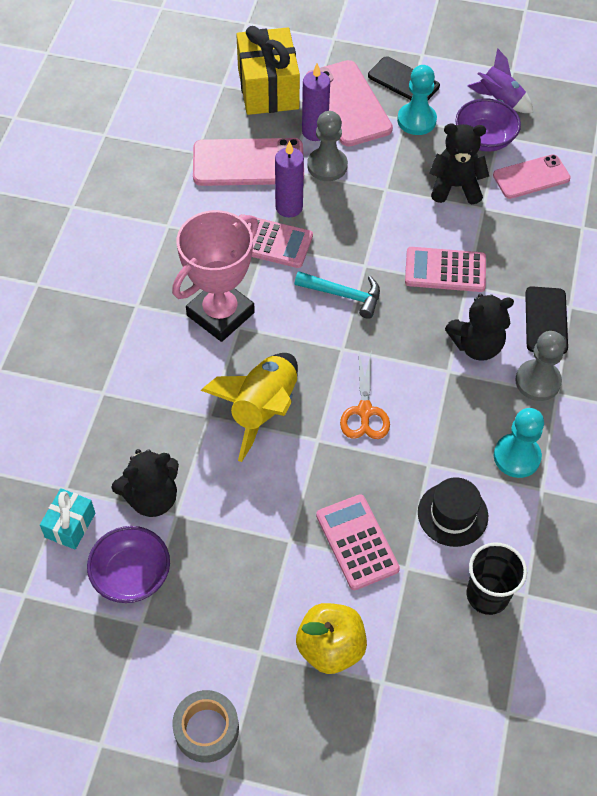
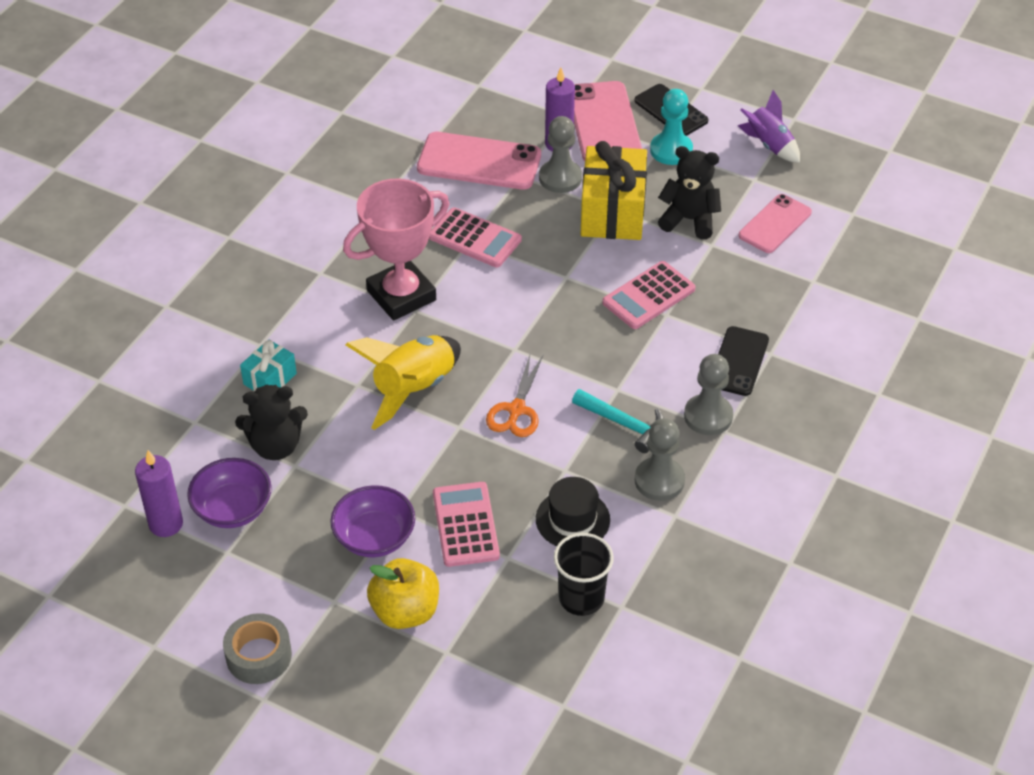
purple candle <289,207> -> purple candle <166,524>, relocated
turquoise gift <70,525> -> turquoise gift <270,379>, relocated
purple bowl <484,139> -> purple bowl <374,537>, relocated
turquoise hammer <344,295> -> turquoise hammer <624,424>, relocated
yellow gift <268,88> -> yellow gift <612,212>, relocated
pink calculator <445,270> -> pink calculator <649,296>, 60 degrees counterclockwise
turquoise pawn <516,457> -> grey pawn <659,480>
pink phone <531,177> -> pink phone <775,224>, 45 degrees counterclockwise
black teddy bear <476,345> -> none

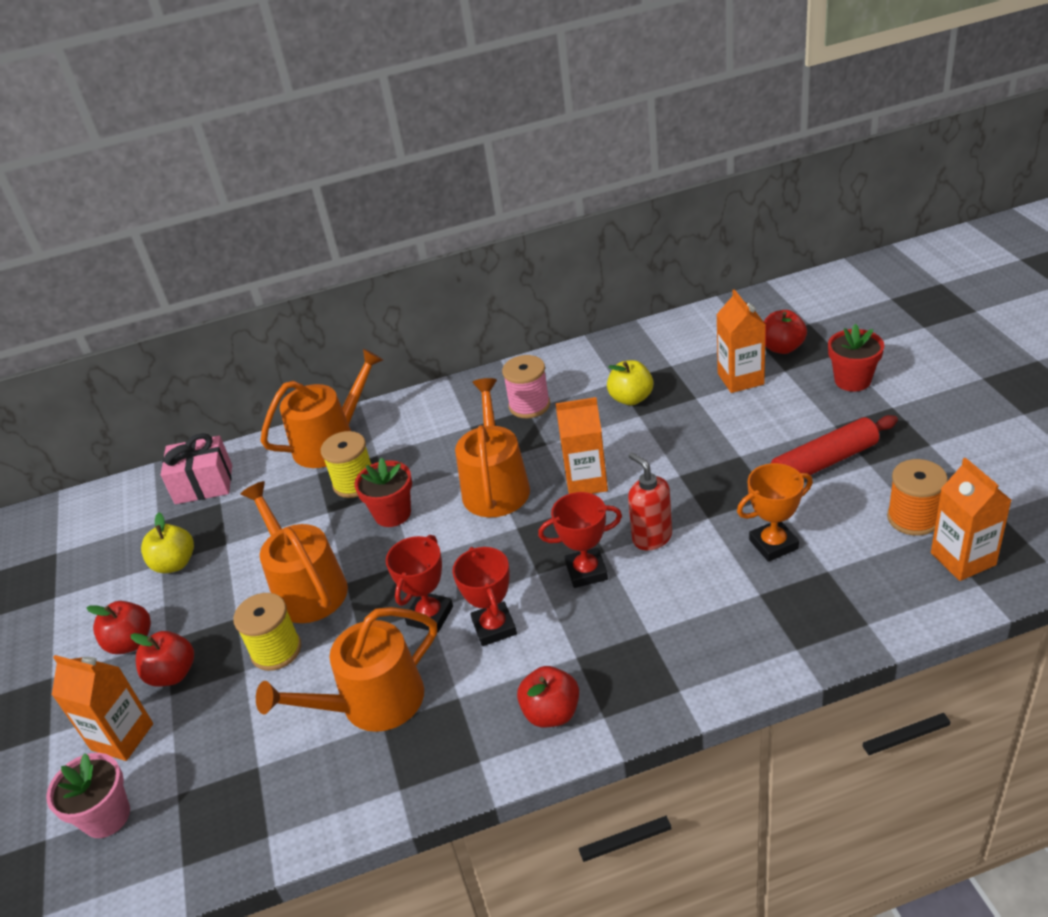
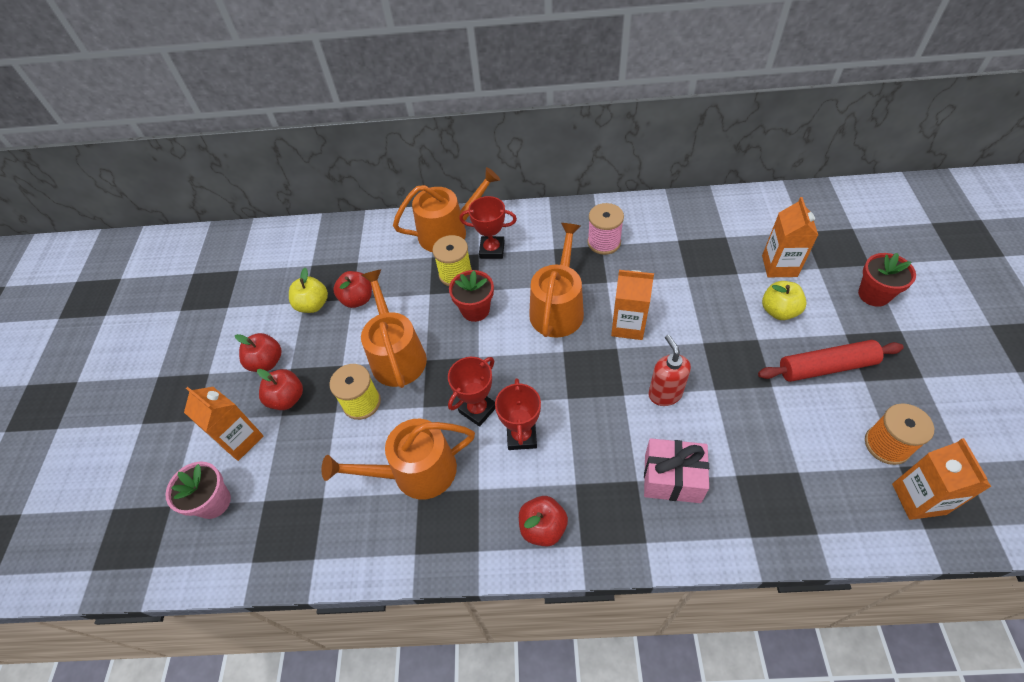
red apple <782,348> -> red apple <357,299>, relocated
red trophy <586,571> -> red trophy <492,250>, relocated
pink gift <204,484> -> pink gift <672,478>, relocated
yellow apple <631,398> -> yellow apple <779,311>, relocated
orange trophy <773,544> -> none

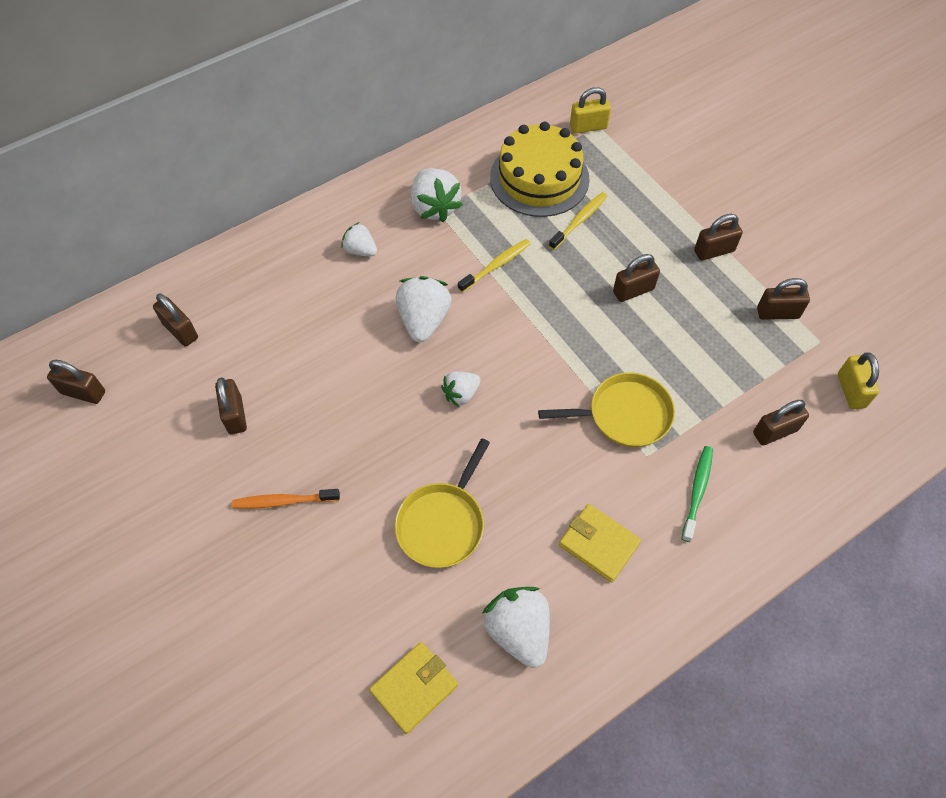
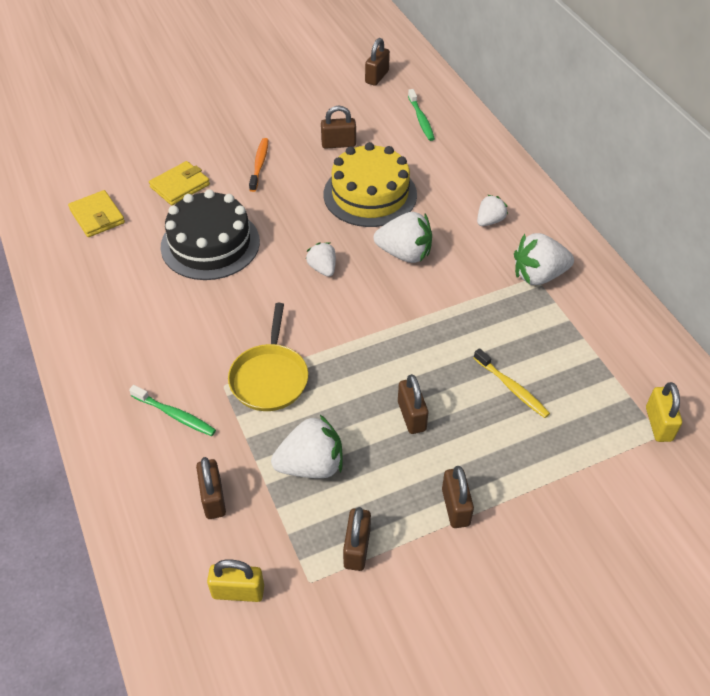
yellow wallet <599,544> -> yellow wallet <180,186>, relocated
yellow pan <442,523> -> black cake <210,244>
white strawberry <518,631> -> white strawberry <311,465>, relocated
yellow cake <539,178> -> yellow cake <370,194>, relocated
brown padlock <180,331> -> green toothbrush <421,119>
yellow toothbrush <496,265> -> none

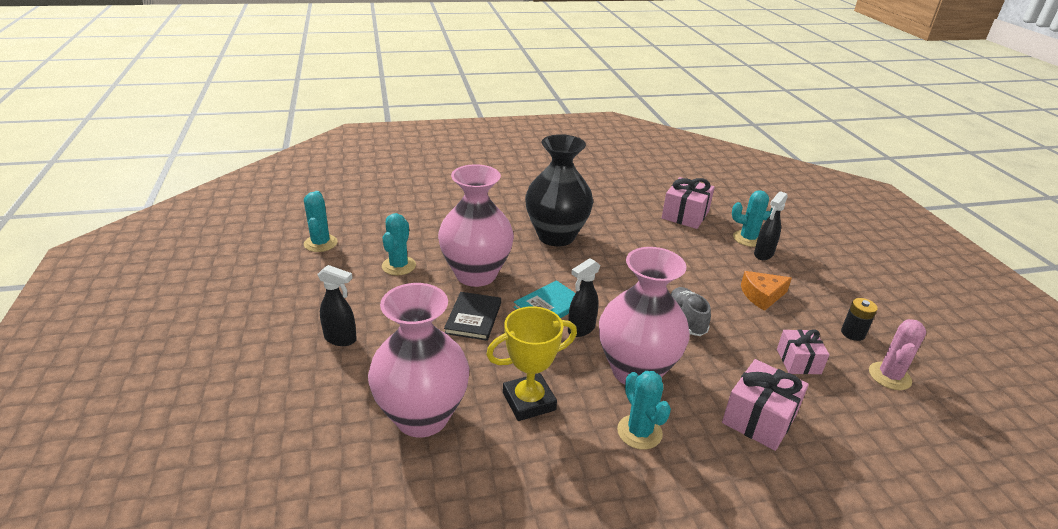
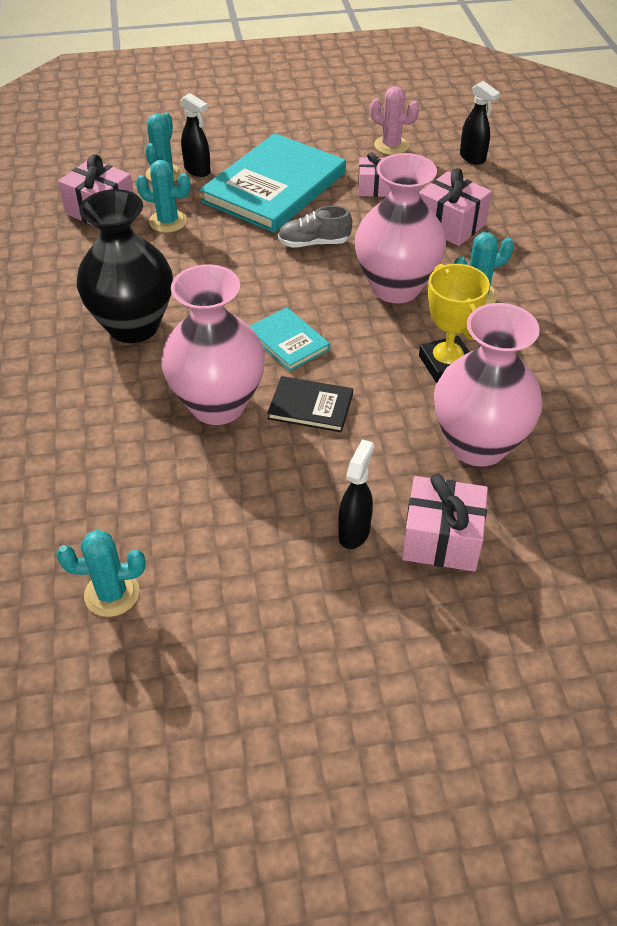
turquoise cactus <399,266> -> turquoise cactus <168,221>, relocated
orange cheese <762,296> -> turquoise book <274,187>
none -> pink gift <441,539>
black spray bottle <580,329> -> black spray bottle <473,158>, relocated
black battery <853,333> -> none

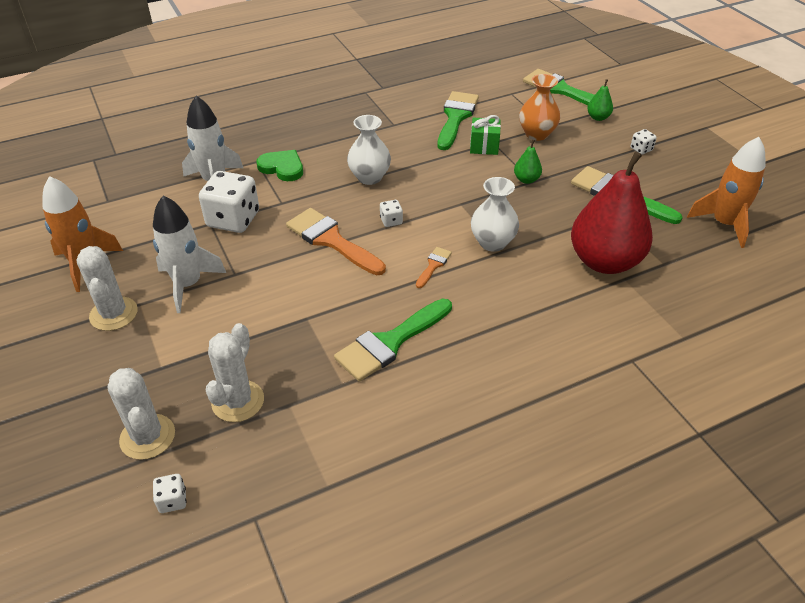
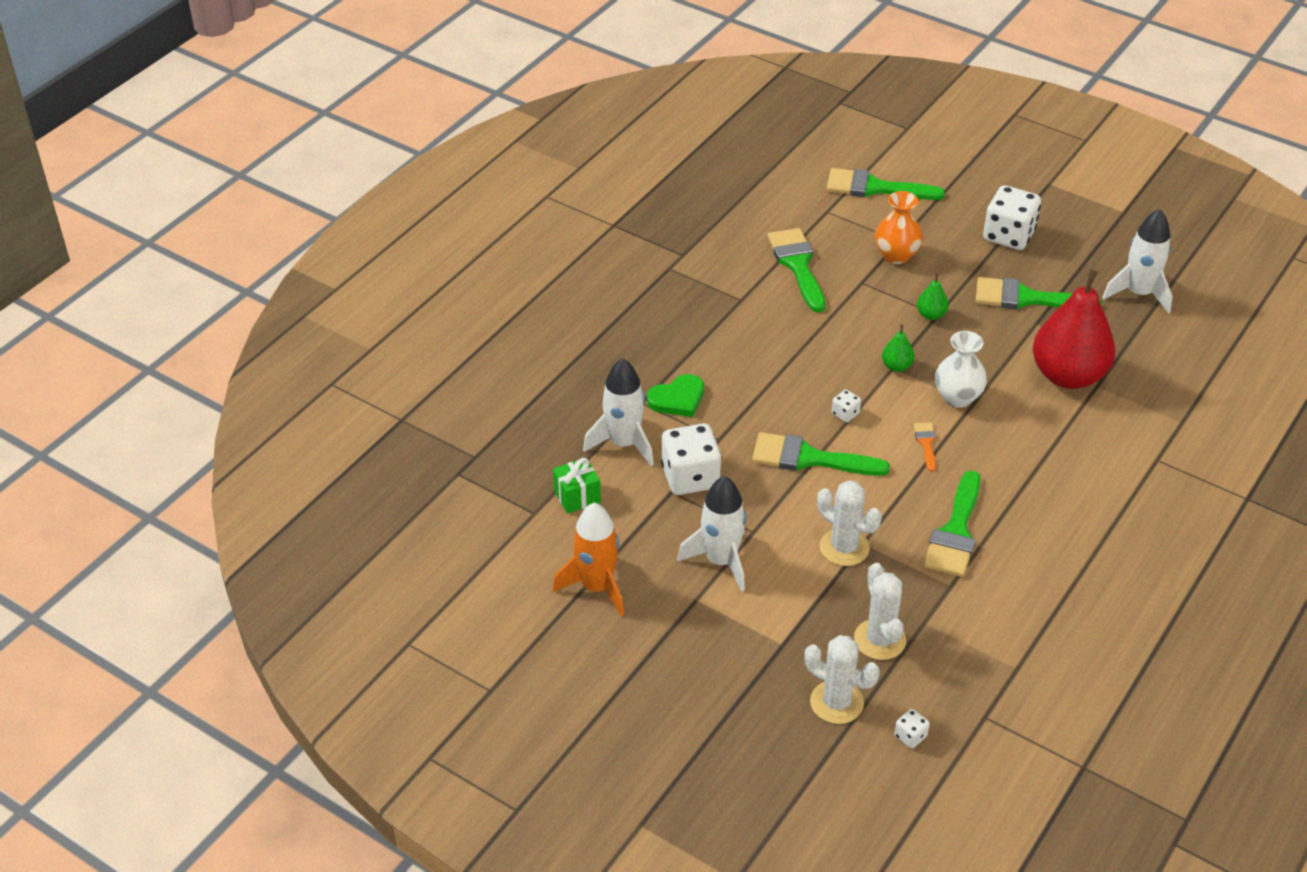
green gift <484,146> -> green gift <577,496>, relocated
green heart <282,167> -> green heart <677,399>, 150 degrees clockwise
orange brush <331,240> -> green brush <809,458>
white cactus <114,314> -> white cactus <844,547>, relocated
green pear <598,117> -> green pear <896,366>, relocated
white dice <641,149> -> white dice <1008,235>, x2.24
orange rocket <724,224> -> white rocket <1138,293>
white vase <369,177> -> none

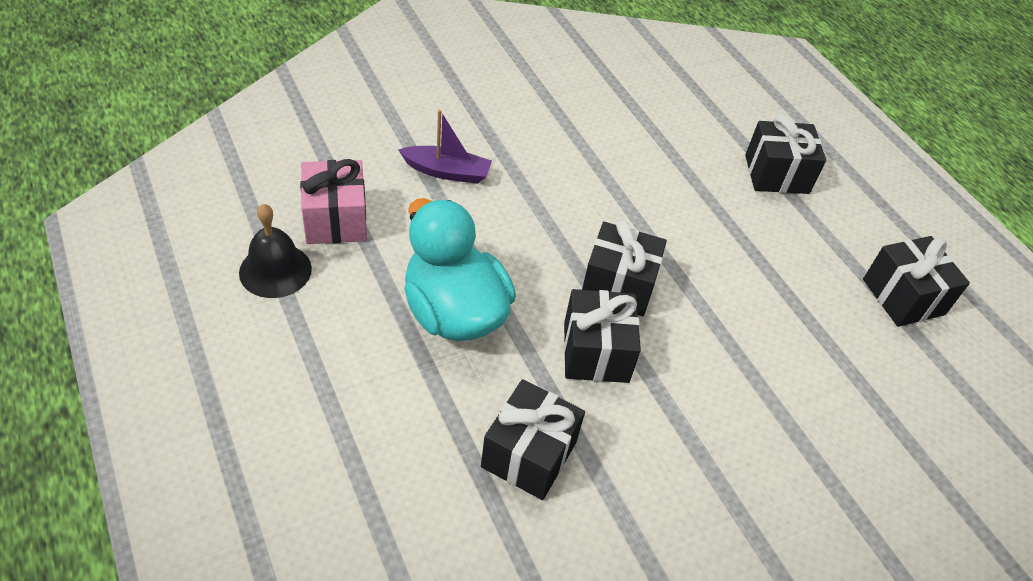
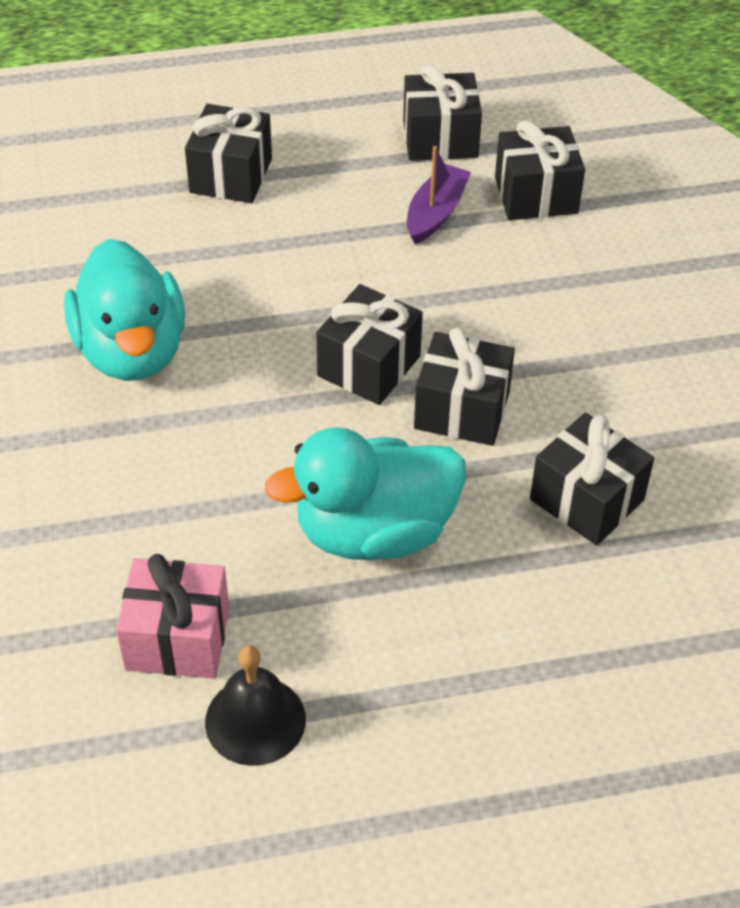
none -> turquoise duck <132,351>
purple boat <447,172> -> purple boat <436,213>, relocated
none -> black gift <536,195>

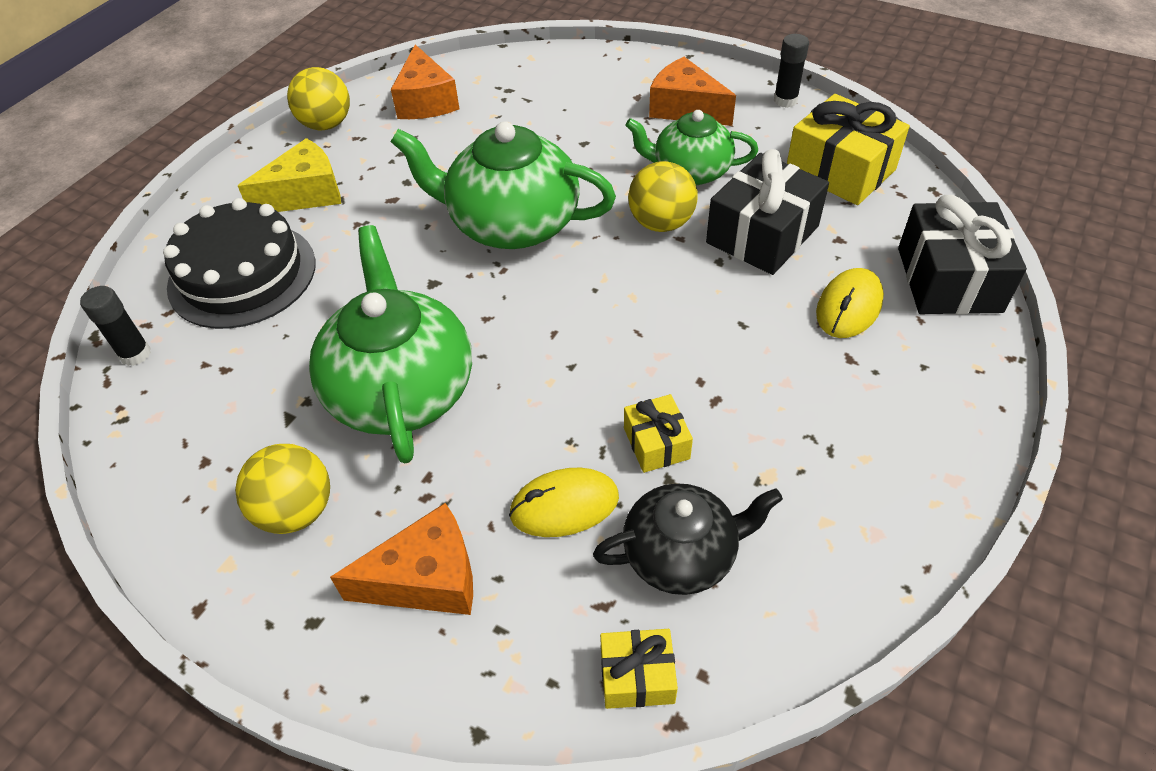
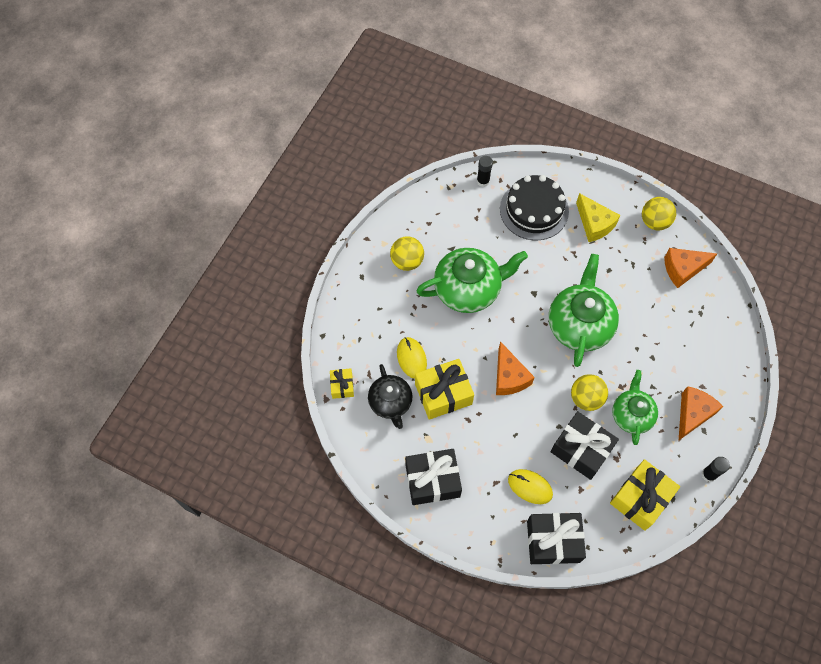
none -> black gift <432,480>
yellow gift <656,443> -> yellow gift <443,394>, x1.89
orange cheese <426,579> -> orange cheese <509,377>, relocated

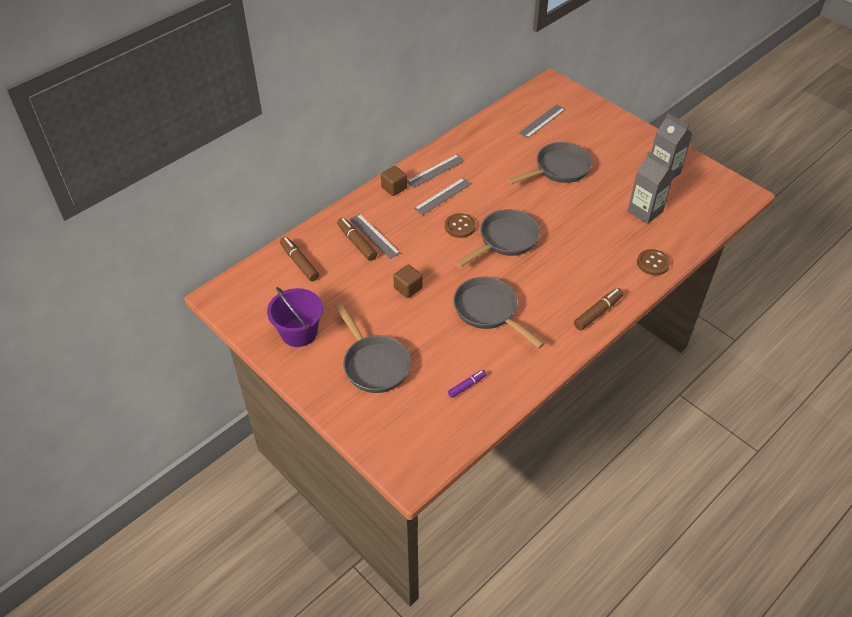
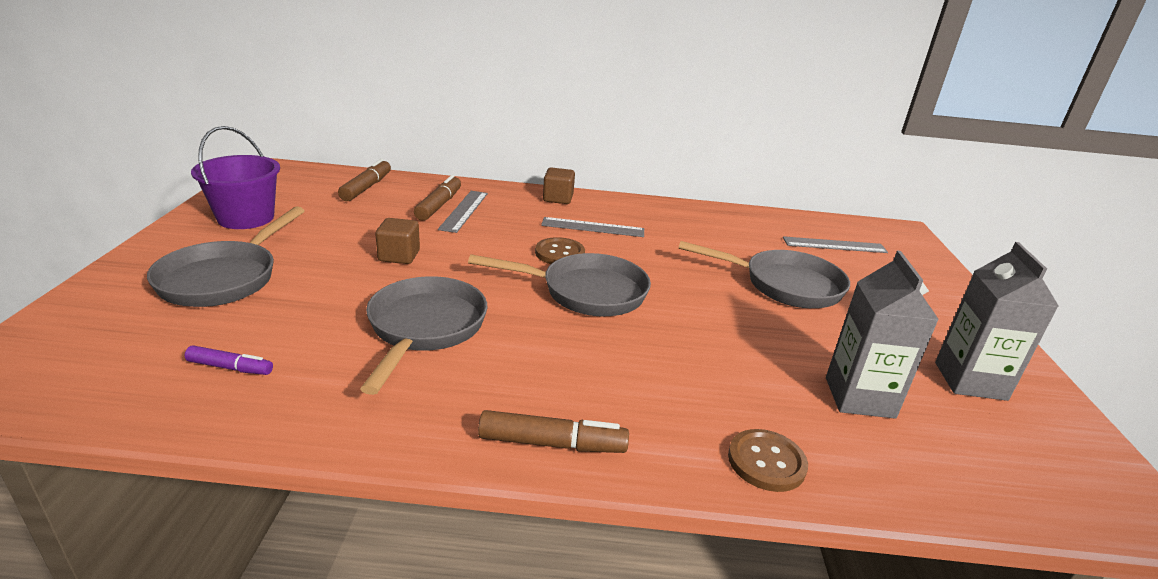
grey ruler <435,171> -> none

